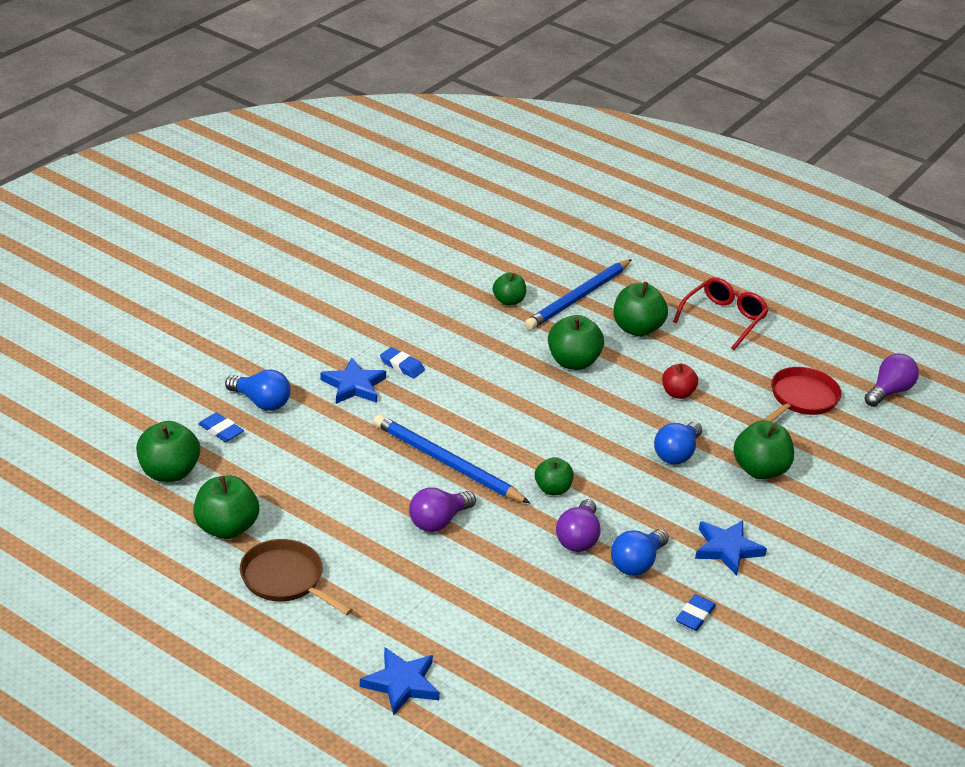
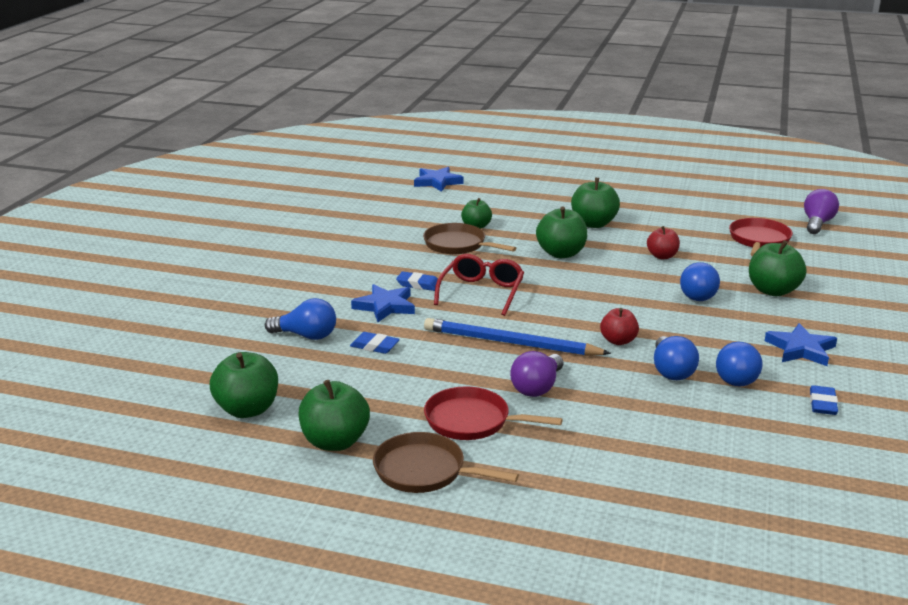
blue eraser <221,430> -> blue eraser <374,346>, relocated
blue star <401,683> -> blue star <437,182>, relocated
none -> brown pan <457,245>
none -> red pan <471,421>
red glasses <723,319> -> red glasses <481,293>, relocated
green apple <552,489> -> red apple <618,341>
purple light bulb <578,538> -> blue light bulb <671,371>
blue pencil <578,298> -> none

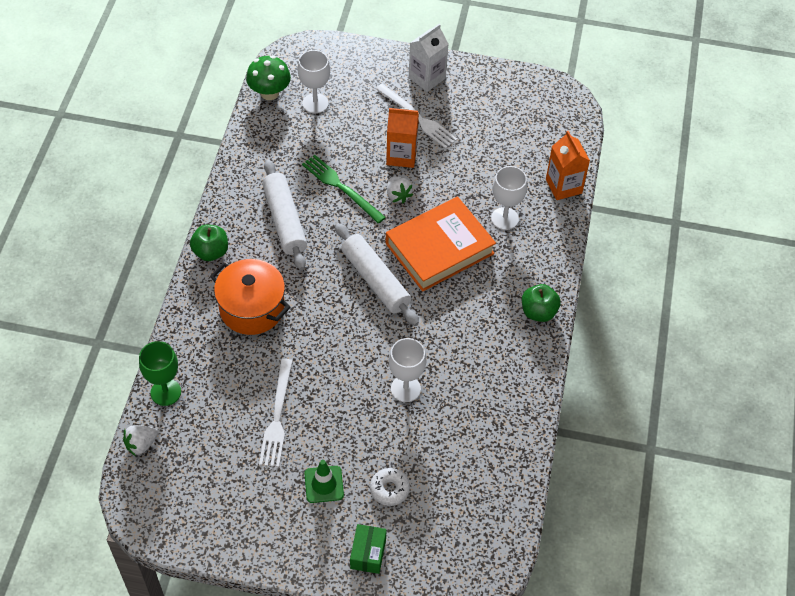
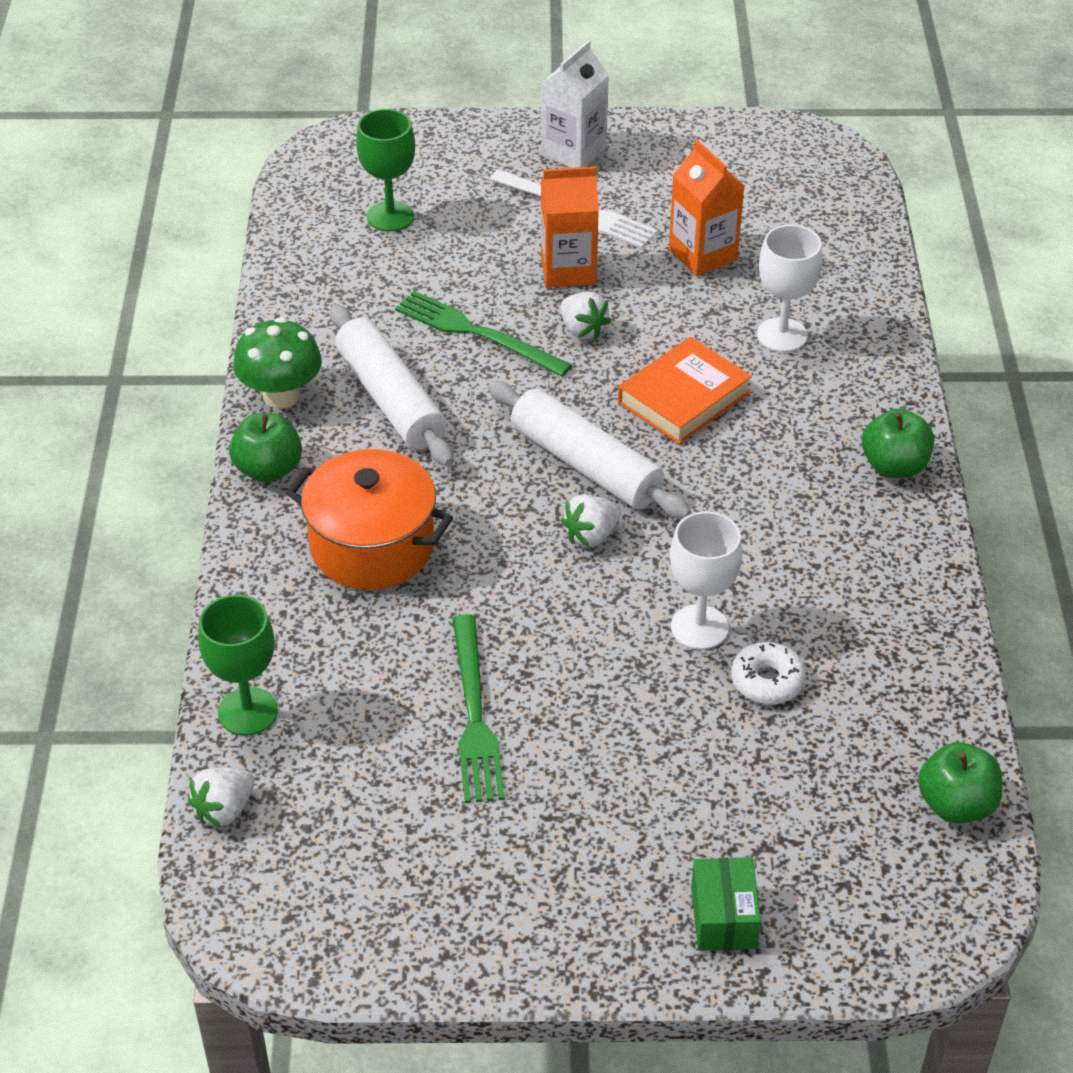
green mushroom <269,93> -> green mushroom <281,395>, relocated
white goblet <315,103> -> green goblet <390,216>
white fork <277,416> -> green fork <474,715>
none -> white strawberry <591,535>
orange book <439,248> -> orange book <684,398>, x0.66
orange carton <563,186> -> orange carton <703,255>, relocated
white donut <389,489> -> white donut <767,681>, relocated
none -> green apple <956,804>
green traffic cone <324,484> -> none

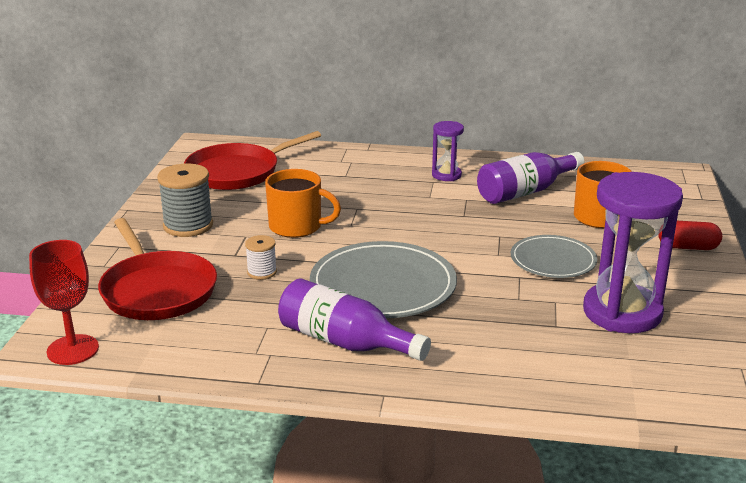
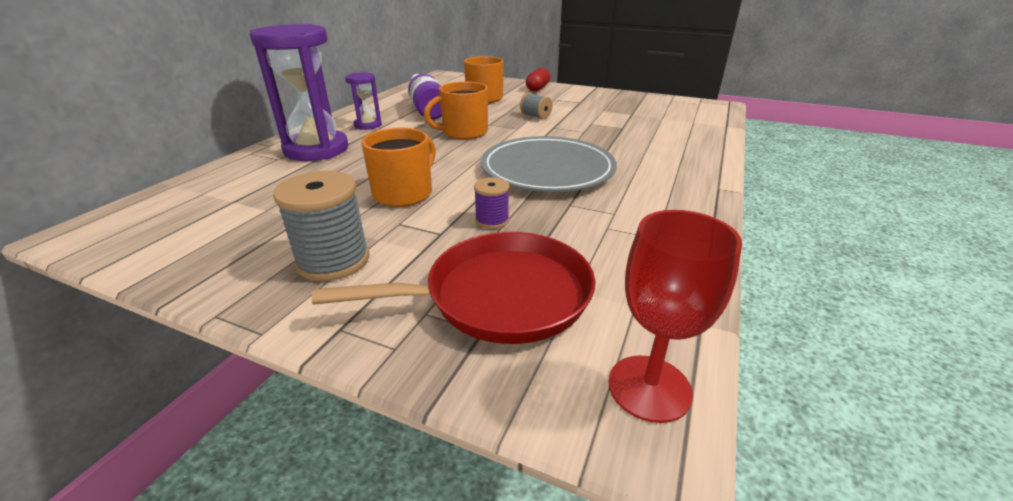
purple hourglass <622,312> -> purple hourglass <316,149>, relocated
none -> orange mug <464,132>
white spool <262,272> -> purple spool <492,220>
grey plate <553,260> -> grey spool <535,116>
red pan <237,172> -> none
purple bottle <345,342> -> none

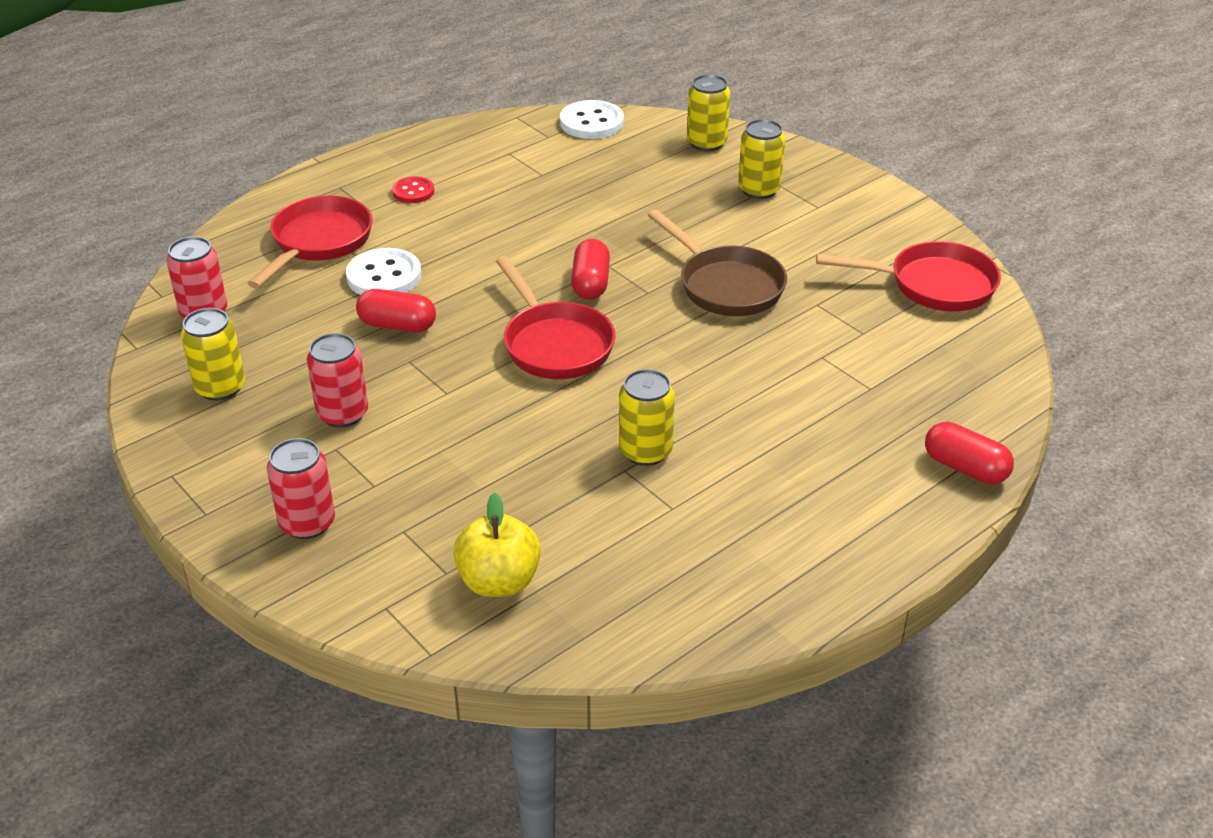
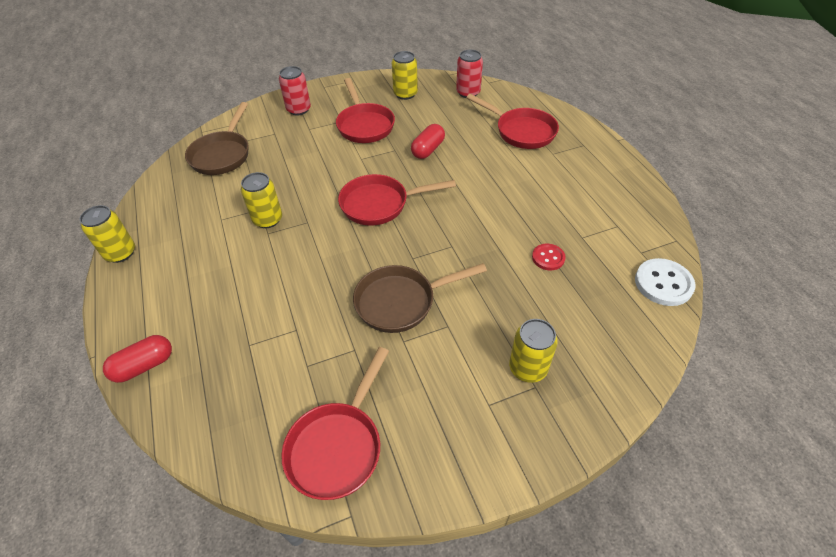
yellow can <706,143> -> yellow can <120,253>, relocated
yellow apple <499,581> -> brown pan <222,155>
red can <342,414> -> red pan <364,125>
red button <413,192> -> red button <548,258>, relocated
white button <384,276> -> none
red capsule <590,283> -> none

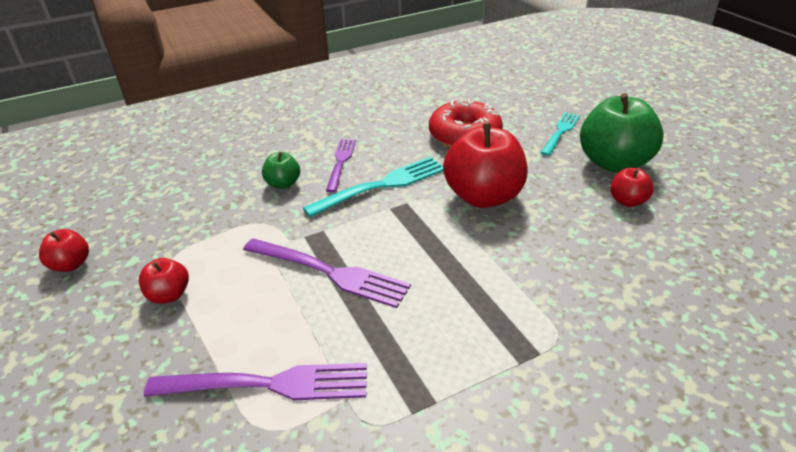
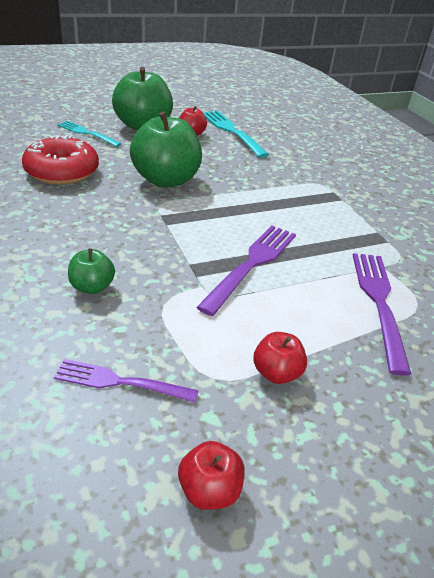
purple fork <341,162> -> purple fork <120,382>, relocated
red apple <483,197> -> green apple <166,180>
turquoise fork <381,186> -> turquoise fork <232,131>, relocated

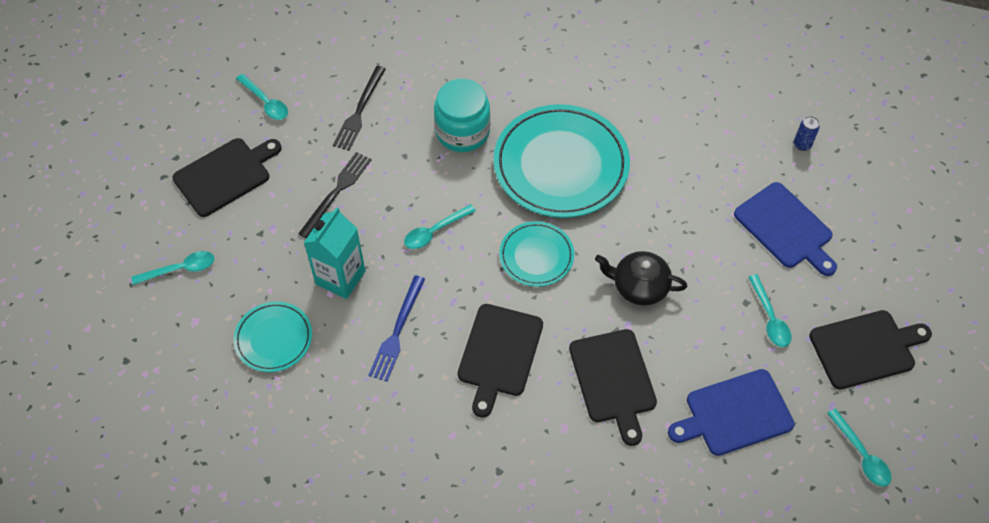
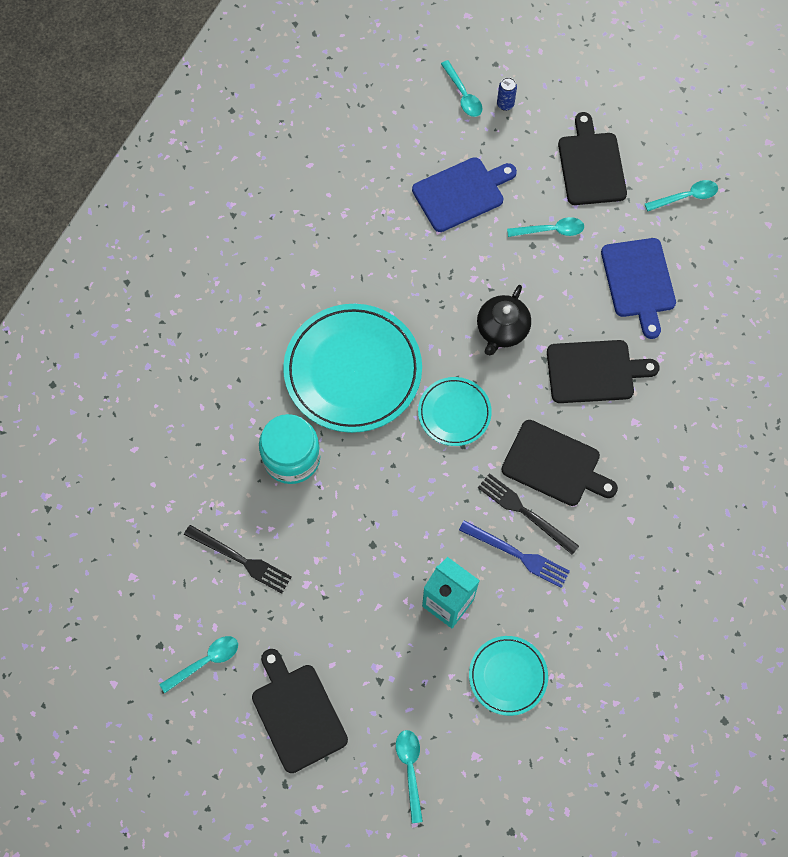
turquoise spoon <434,231> -> turquoise spoon <463,95>, relocated
black fork <336,192> -> black fork <524,512>, relocated
blue can <802,144> -> blue can <505,104>, relocated

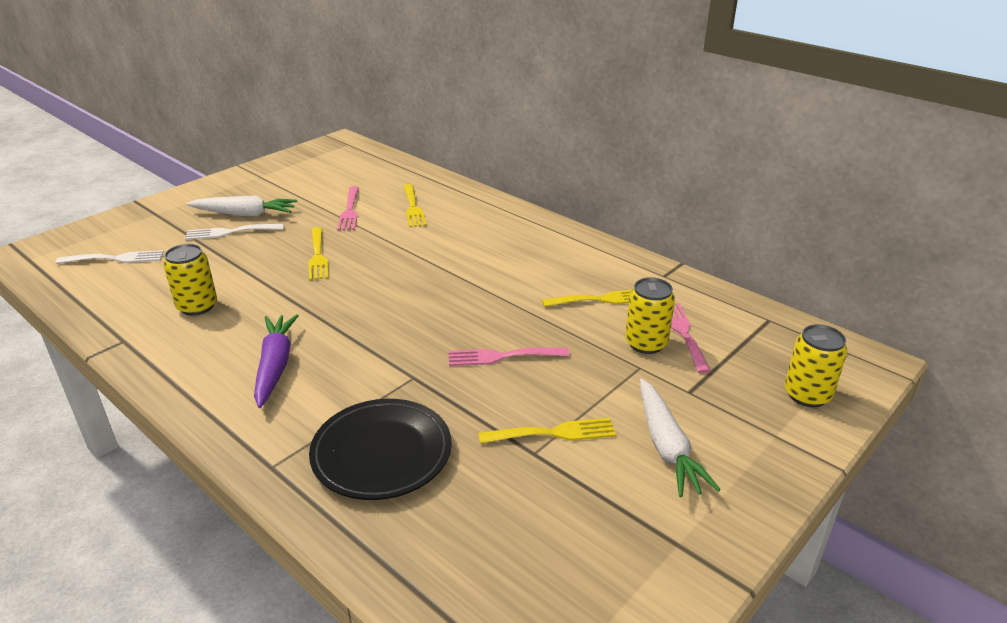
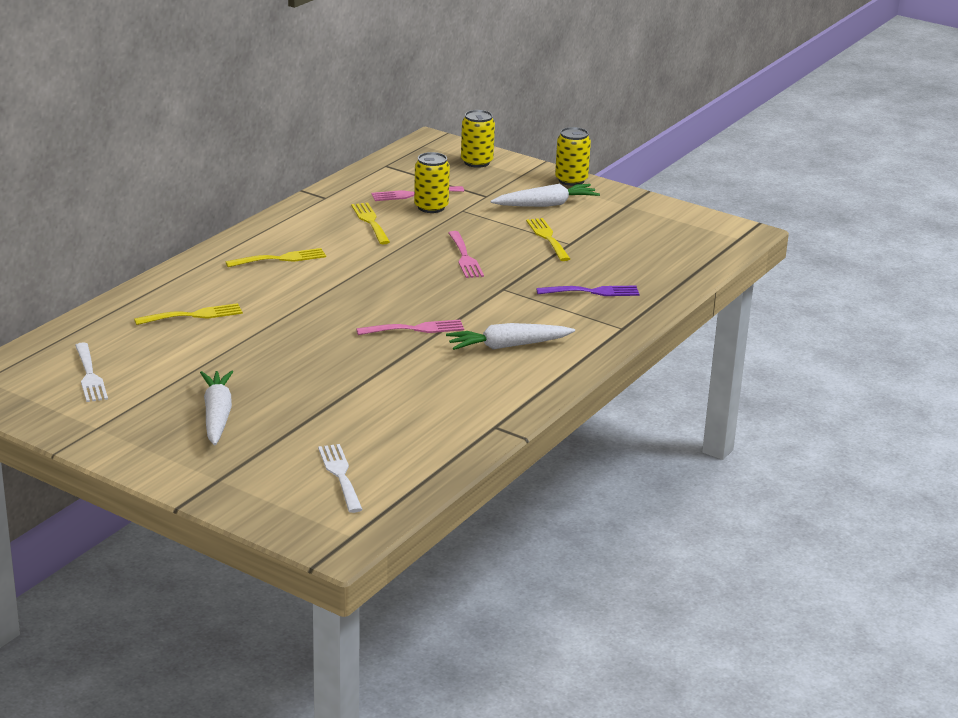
white fork <230,232> -> white fork <90,375>, relocated
yellow fork <318,256> -> yellow fork <280,259>, relocated
pink fork <350,211> -> pink fork <415,329>, relocated
purple carrot <275,365> -> white carrot <508,346>
black plate <382,454> -> purple fork <592,292>
yellow can <197,306> -> yellow can <571,180>, relocated

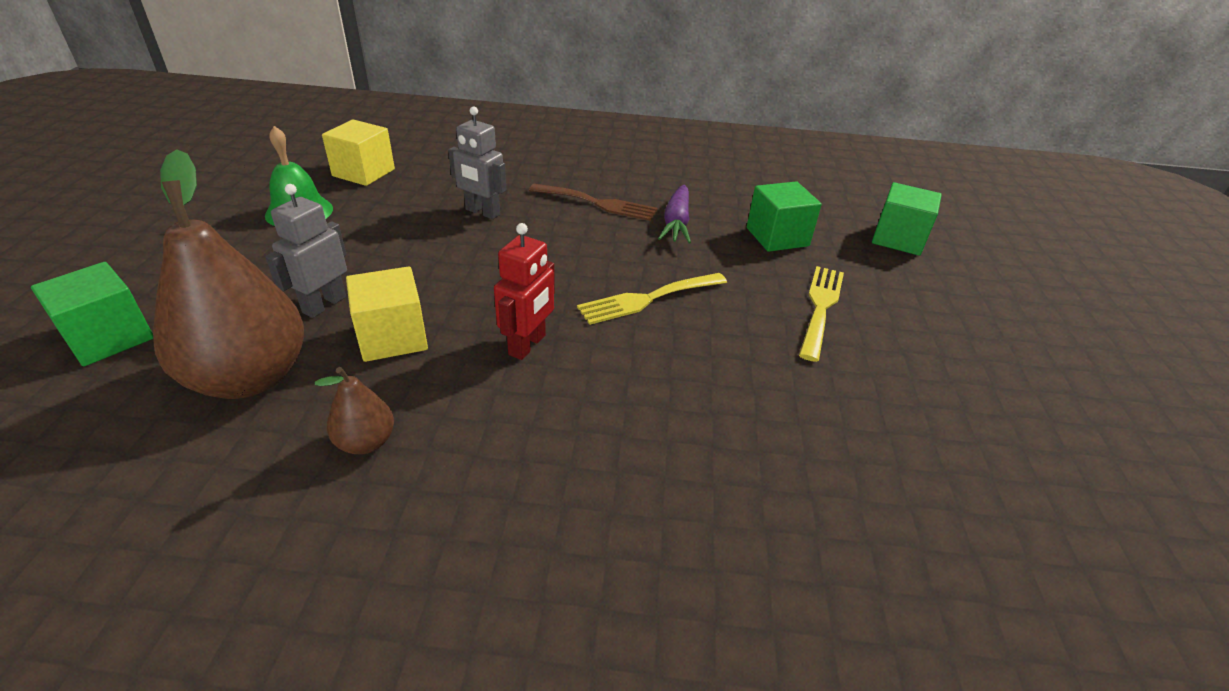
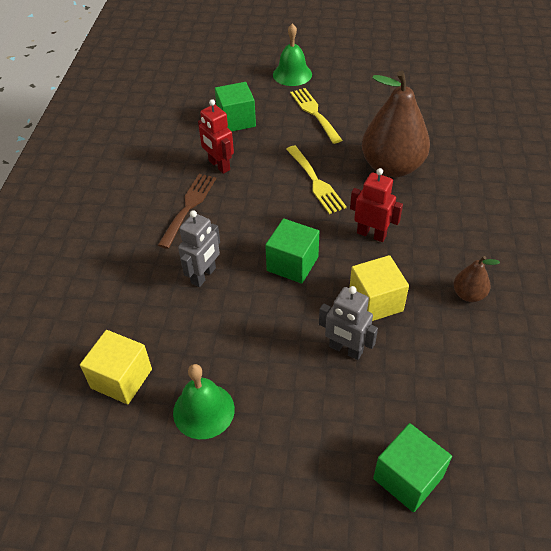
purple carrot <676,223> -> red robot <219,165>
green cube <898,239> -> green cube <292,264>, relocated
none -> green bell <292,74>
yellow fork <820,307> -> yellow fork <314,113>, 45 degrees clockwise
brown pear <250,377> -> brown pear <392,167>, relocated

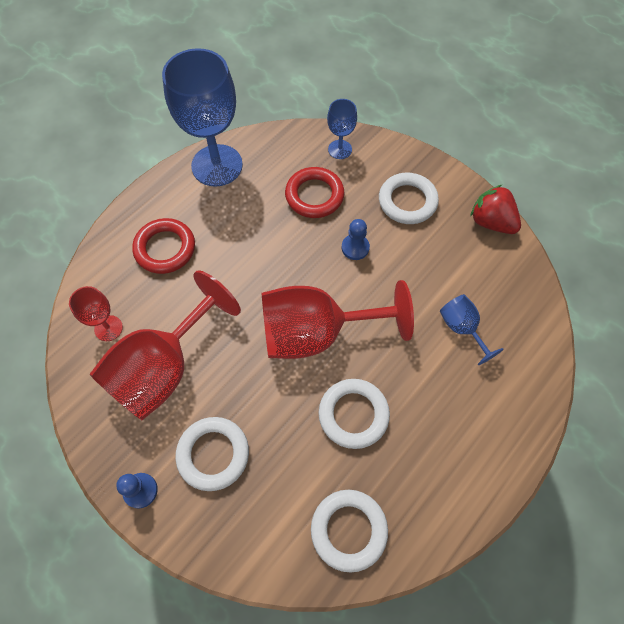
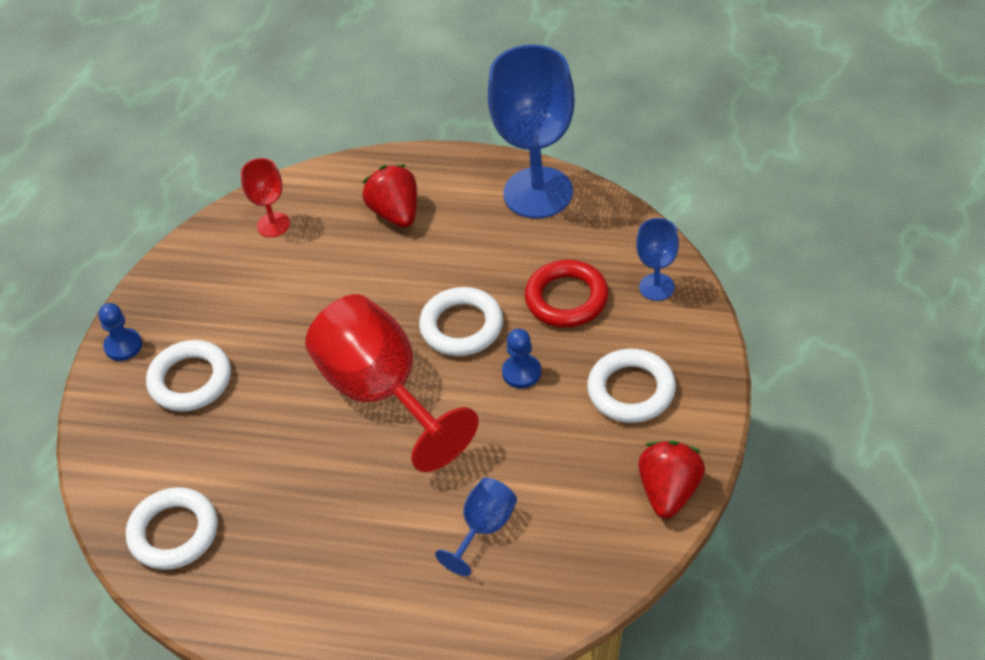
red ring <165,248> -> red strawberry <395,213>
white ring <353,414> -> white ring <461,326>, relocated
red goblet <163,368> -> none

